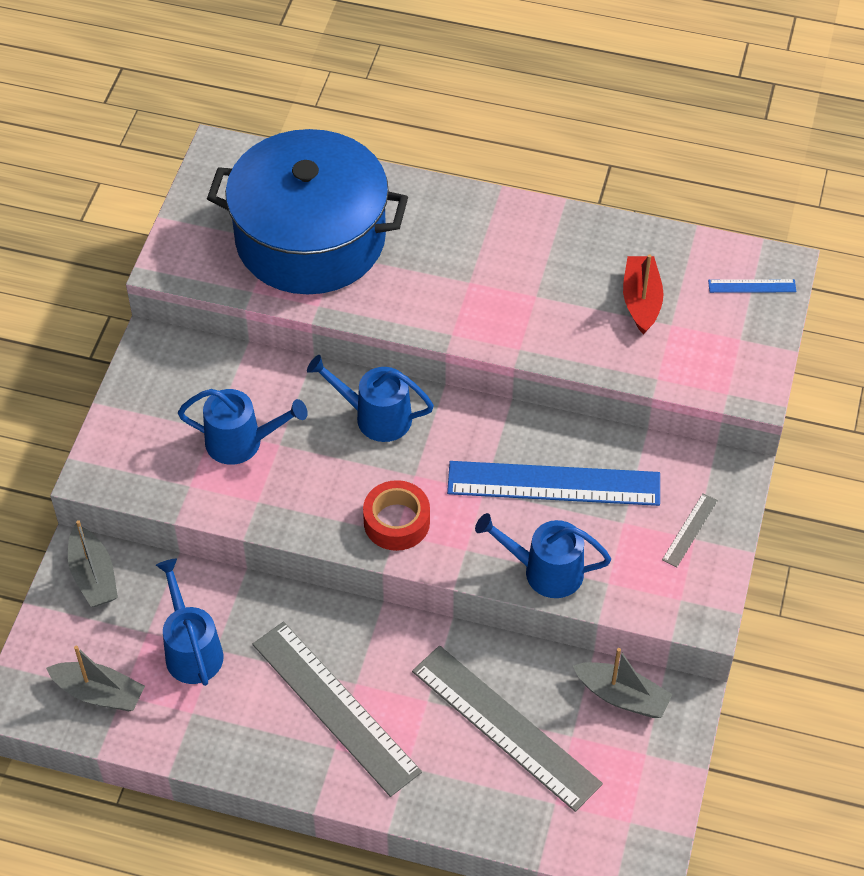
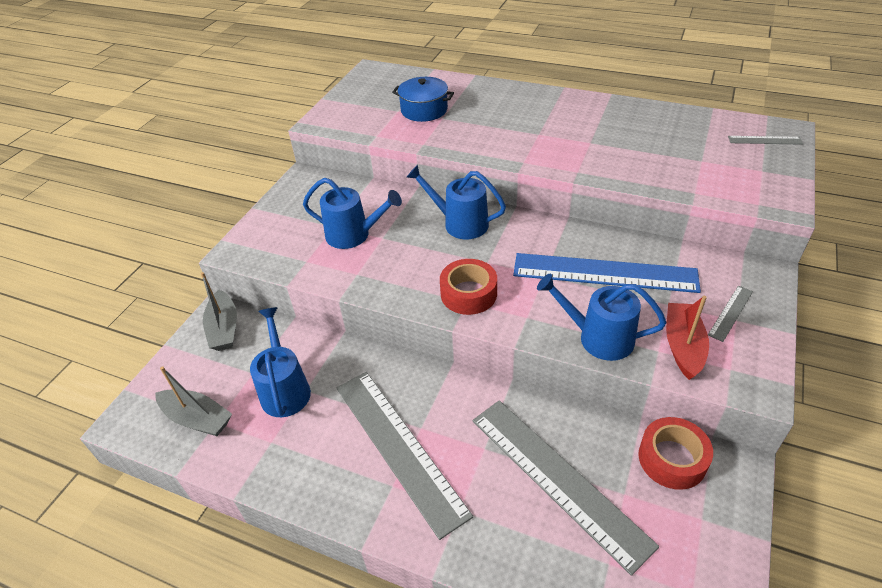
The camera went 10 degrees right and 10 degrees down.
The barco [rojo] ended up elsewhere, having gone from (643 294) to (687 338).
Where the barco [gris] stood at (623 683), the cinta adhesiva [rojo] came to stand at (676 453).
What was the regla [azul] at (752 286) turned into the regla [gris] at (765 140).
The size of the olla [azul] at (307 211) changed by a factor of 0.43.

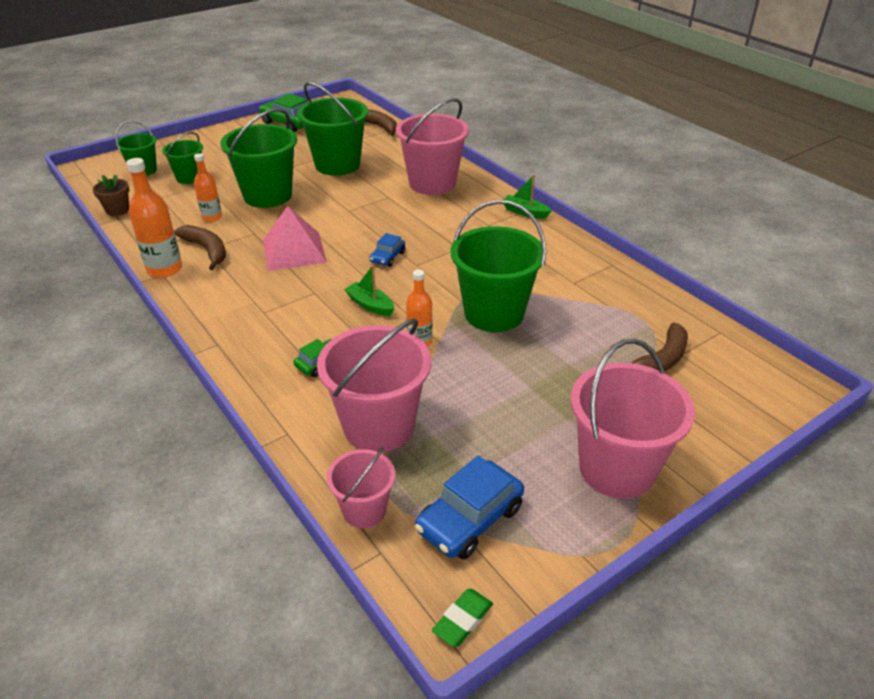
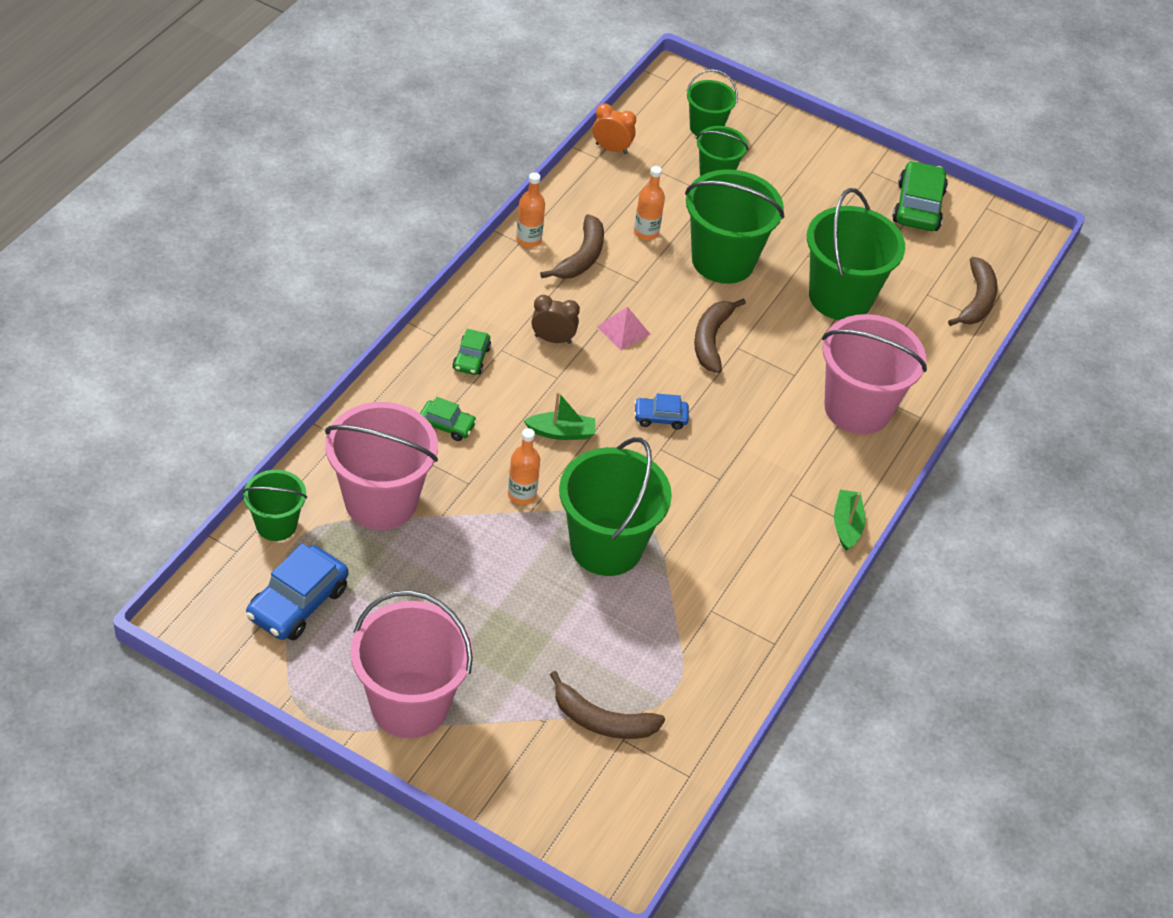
The camera went 60 degrees right and 10 degrees up.
The second view lost the goma de borrar [verde] at (462 618).
The second view gained the coche [verde] at (471 352).
The second view gained the despertador [marrón] at (555 319).
The second view gained the plátano [marrón] at (720 335).
Where the maceta [marrón] stood at (111 195), the despertador [naranja] came to stand at (614 129).
What was the balde [rosa] at (361 487) turned into the balde [verde] at (275 505).
The barco [verde] at (369 290) ended up facing another way, 75 degrees clockwise from before.
The coche [azul] at (469 507) ended up facing another way, 75 degrees counterclockwise from before.
The size of the botella [naranja] at (154 218) changed by a factor of 0.63.
The size of the pirámide [rosa] at (295 238) changed by a factor of 0.55.

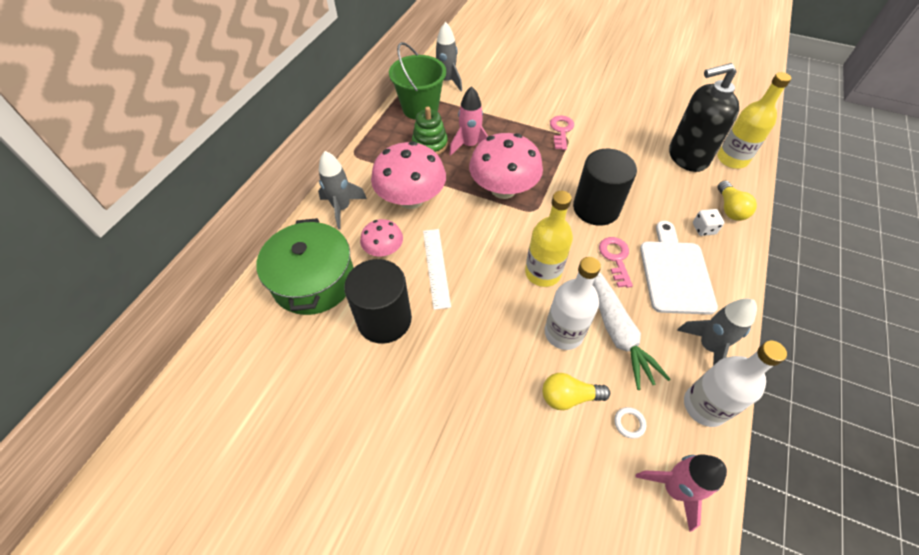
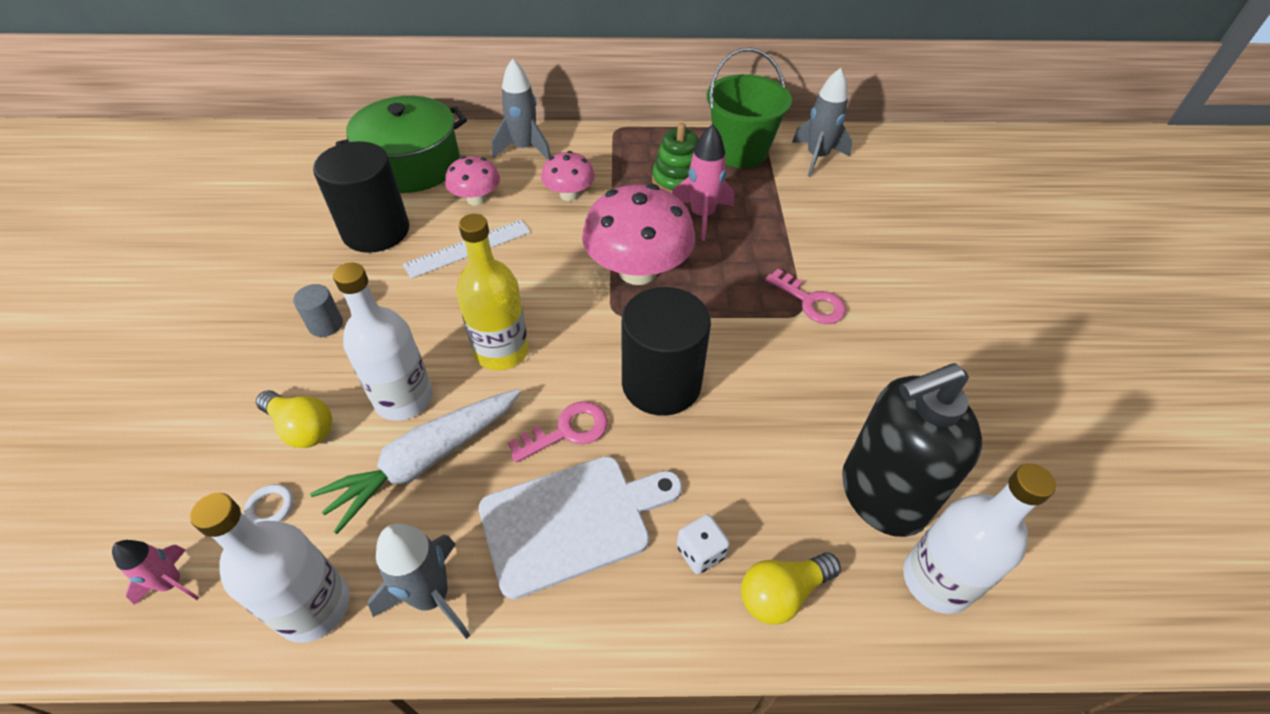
The camera went 65 degrees right and 5 degrees down.
The second view gained the cilindro [gris] at (318 310).
What was the botella [amarillo] at (754 120) turned into the botella [blanco] at (979 539).
The bombilla [amarillo] at (576 391) ended up facing another way, 150 degrees clockwise from before.
The llave [rosa] at (562 132) ended up facing another way, 60 degrees clockwise from before.
The dispensador de jabón [negro] at (704 117) ended up facing another way, 75 degrees counterclockwise from before.
The size of the seta [rosa] at (408 175) changed by a factor of 0.54.
The size of the cohete [rosa] at (681 493) changed by a factor of 0.62.

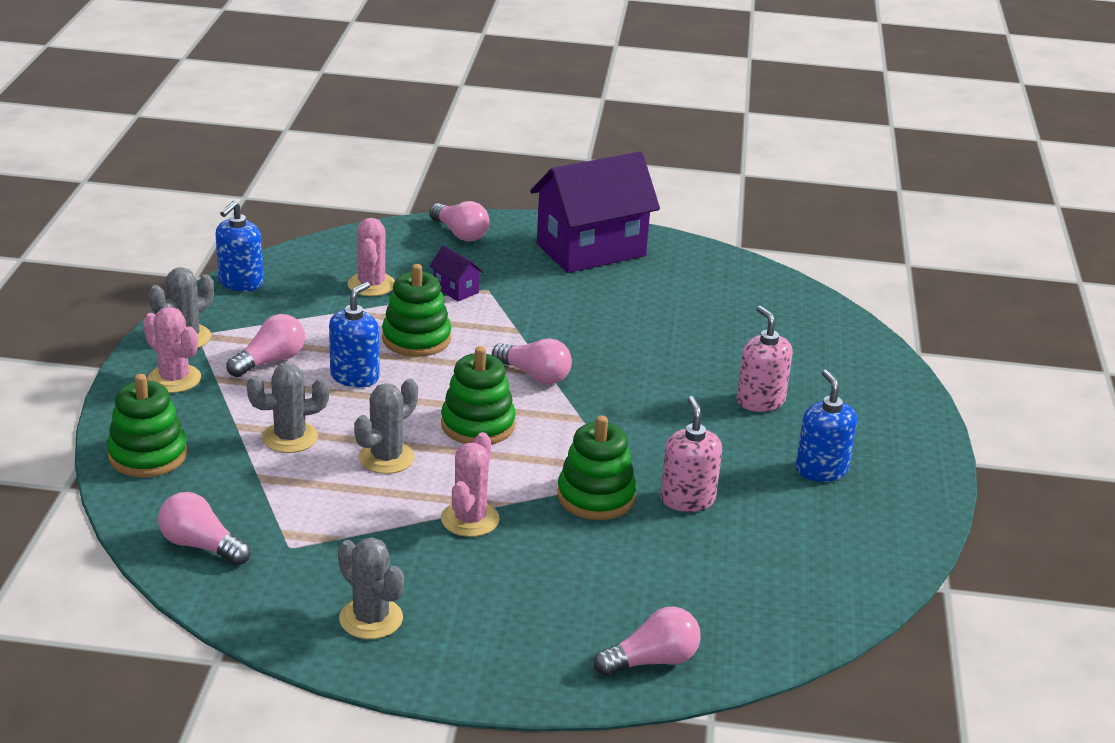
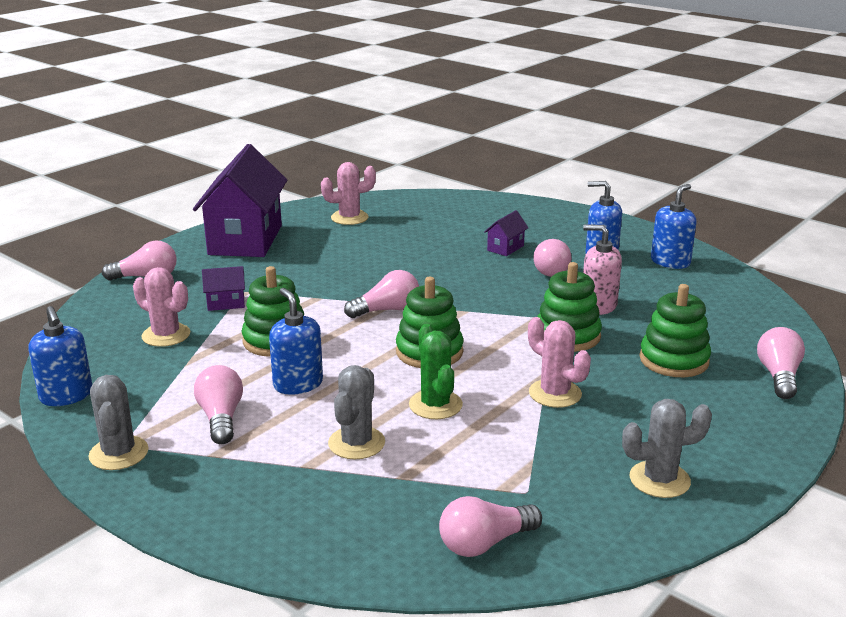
The camera went 55 degrees left and 5 degrees down.
The second view gained the bombilla [rosa] at (552 258).
The second view gained the dispensador de jabón [azul] at (673 226).
The juguete apilable [verde] ended up elsewhere, having gone from (147 425) to (675 330).
The cactus [rosa] ended up elsewhere, having gone from (172 350) to (348 193).
Where the dispensador de jabón [rosa] stood at (765 359), the casa [morado] came to stand at (506 233).
What was the cactus [gris] at (386 426) turned into the cactus [verde] at (436 371).

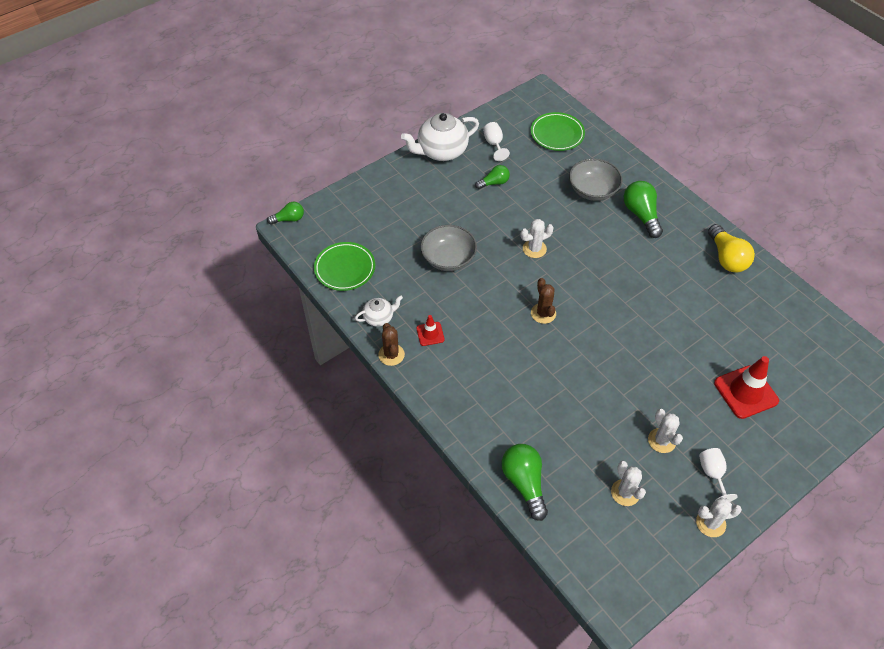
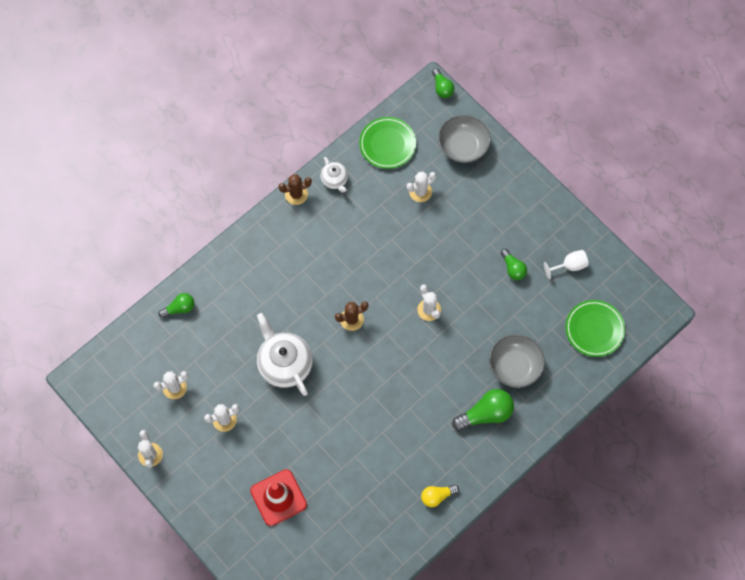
The camera went 85 degrees right and 15 degrees up.
The second view lost the cono de tráfico [rojo] at (430 330).
The second view lost the copa [blanco] at (718 475).
The second view gained the cactus [blanco] at (421 187).
The tetera [blanco] ended up elsewhere, having gone from (440 137) to (285 354).
The cuenco [gris] ended up elsewhere, having gone from (449 248) to (464 139).
The size of the bombilla [verde] at (525 482) changed by a factor of 0.61.
The size of the bombilla [amarillo] at (731 248) changed by a factor of 0.61.

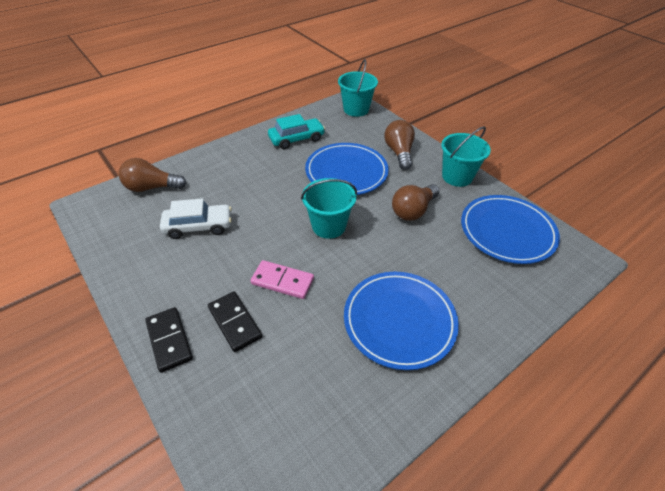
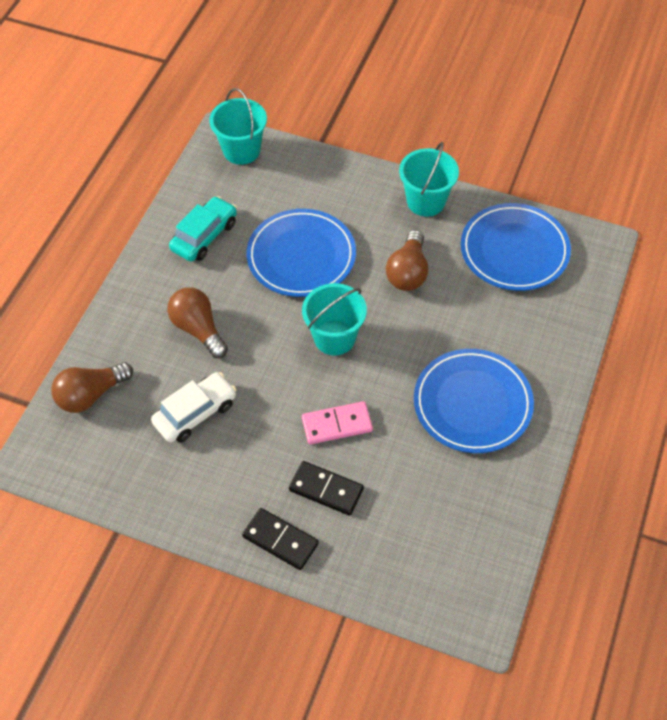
The camera went 30 degrees left and 10 degrees up.
The bombilla [marrón] ended up elsewhere, having gone from (399 145) to (197 322).

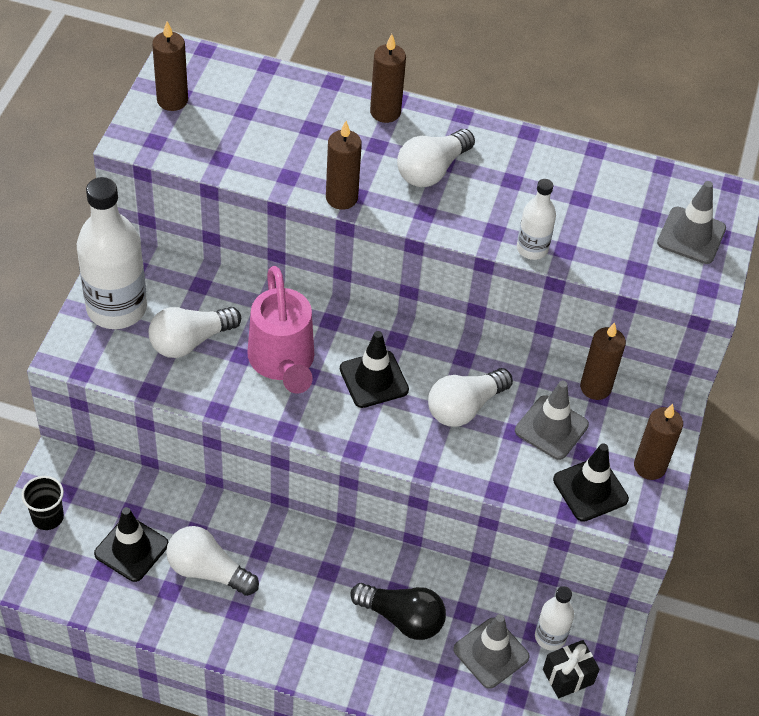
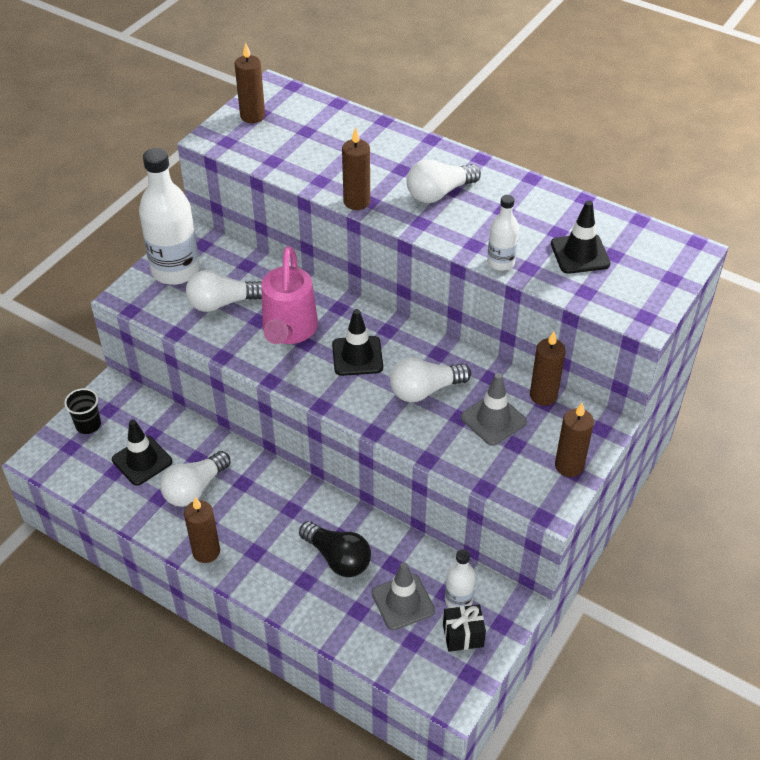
The camera went 20 degrees right and 5 degrees down.
The second view lost the cono de tráfico [gris] at (691 222).
The vela [marrón] ended up elsewhere, having gone from (388 78) to (202 530).
The cono de tráfico [negro] ended up elsewhere, having gone from (591 482) to (581 237).
The bombilla [blanco] at (212 561) ended up facing another way, 90 degrees counterclockwise from before.

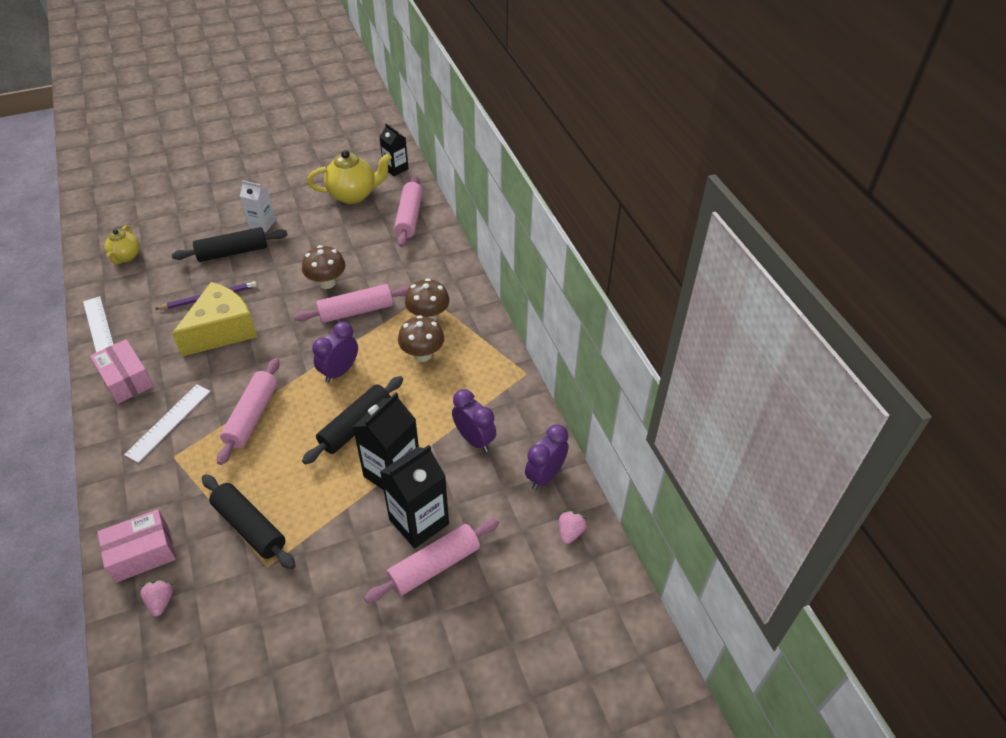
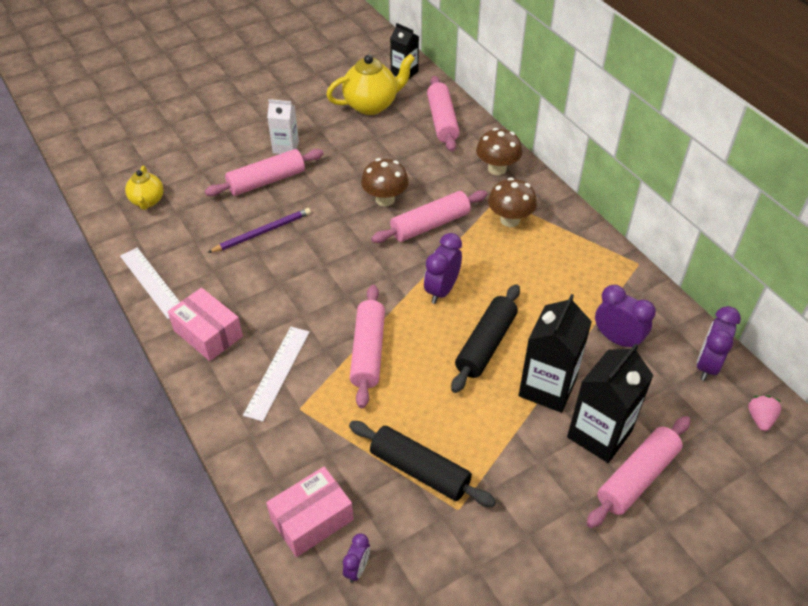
The camera went 10 degrees left and 0 degrees up.
The second view lost the queso [amarillo] at (214 319).
The seta [marrón] ended up elsewhere, having gone from (421 338) to (499 151).
Where the fresa [rosa] stood at (156 598), the despertador [morado] came to stand at (356 558).
What was the rodillo [negro] at (229 244) turned into the rodillo [rosa] at (264 172).

